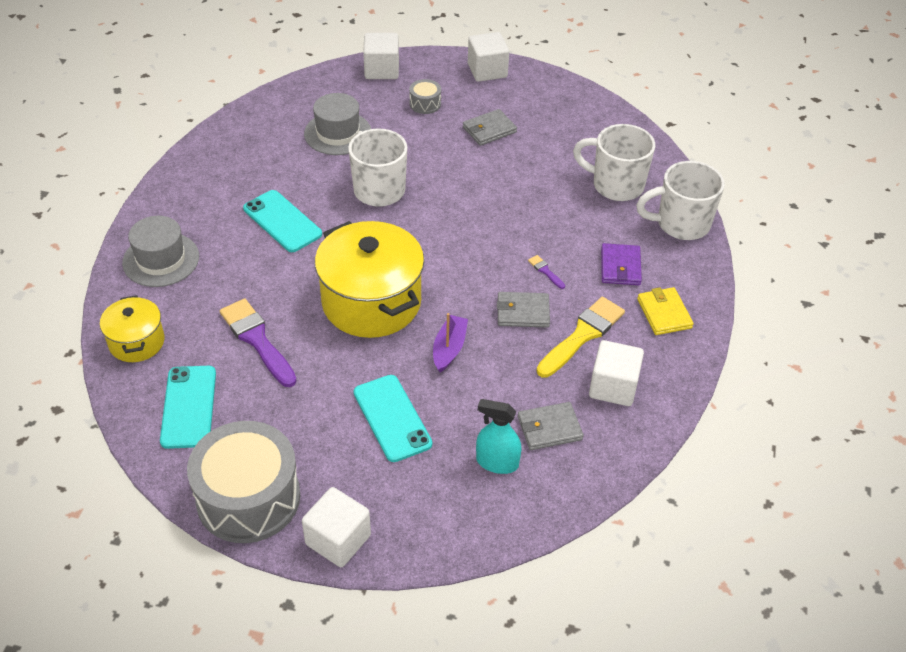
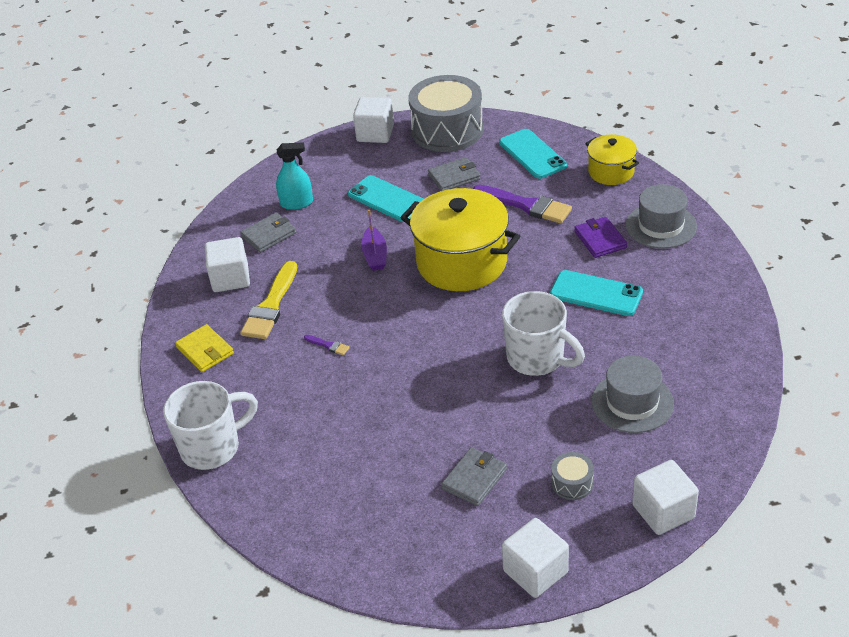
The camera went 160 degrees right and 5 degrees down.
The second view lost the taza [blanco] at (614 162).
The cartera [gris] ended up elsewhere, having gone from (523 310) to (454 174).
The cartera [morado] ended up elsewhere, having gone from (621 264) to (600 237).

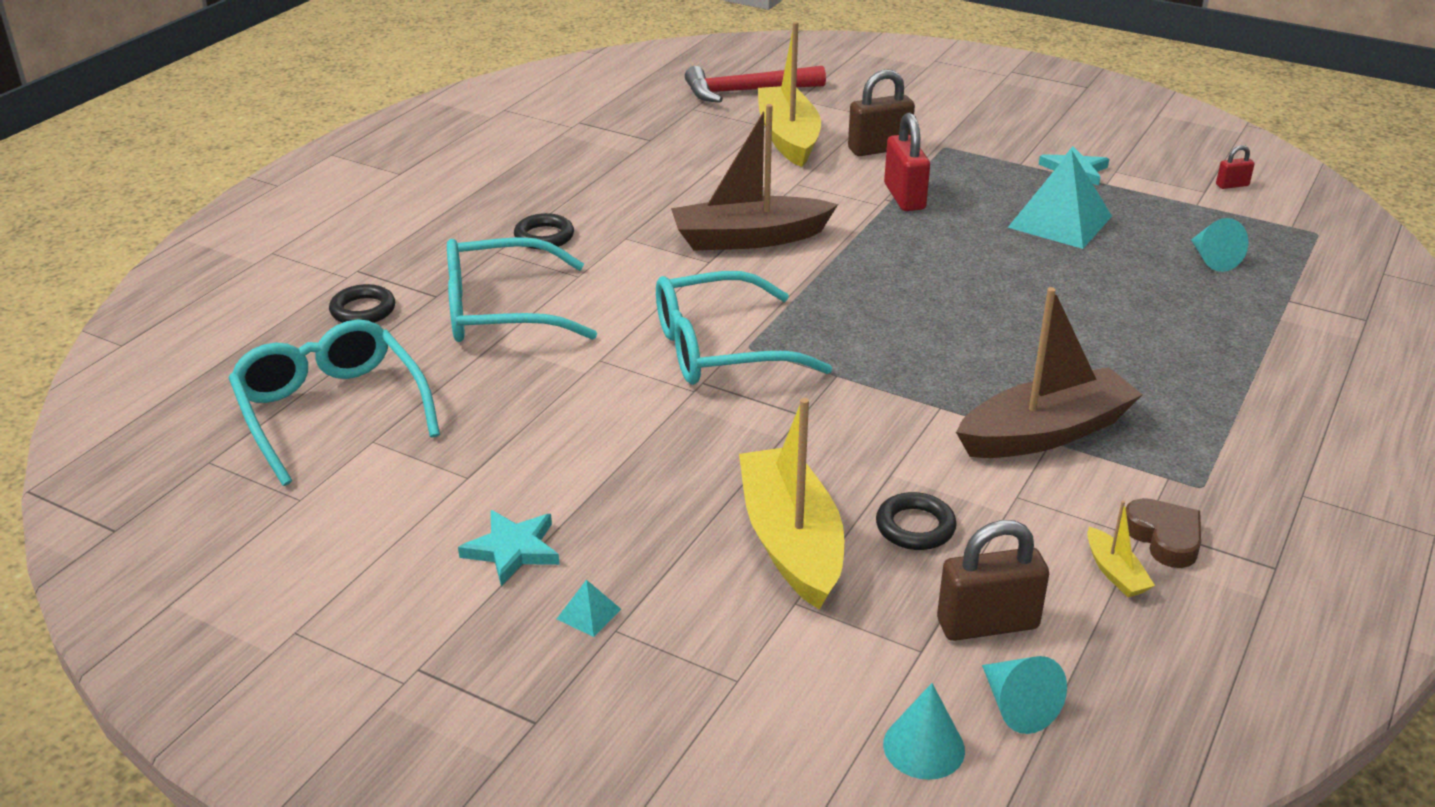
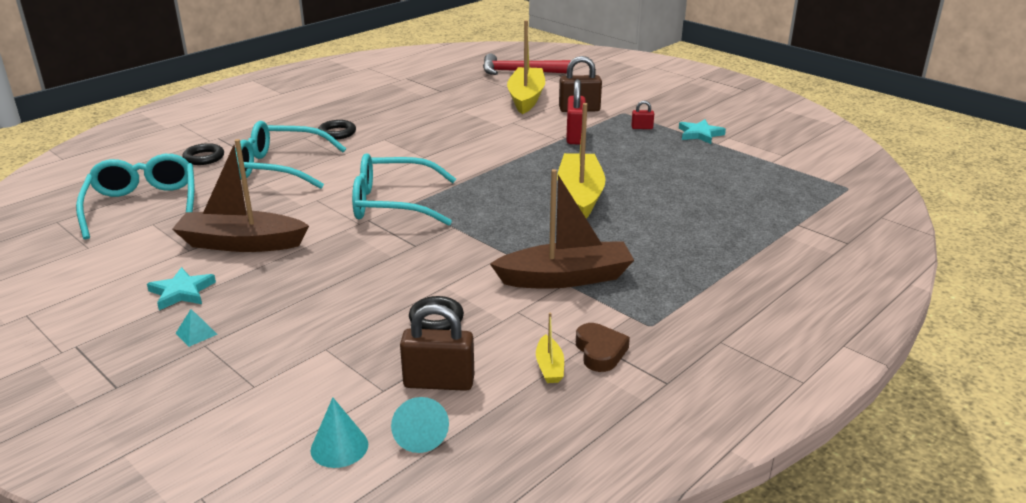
The camera went 15 degrees right and 5 degrees down.
The second view lost the pirámide [turquesa] at (1060 199).
The second view lost the cono [turquesa] at (1219 245).
The barco [marrón] ended up elsewhere, having gone from (754 177) to (240 195).
The barco [amarillo] ended up elsewhere, having gone from (791 504) to (581 160).
The candado [rojo] ended up elsewhere, having gone from (1235 167) to (642 115).

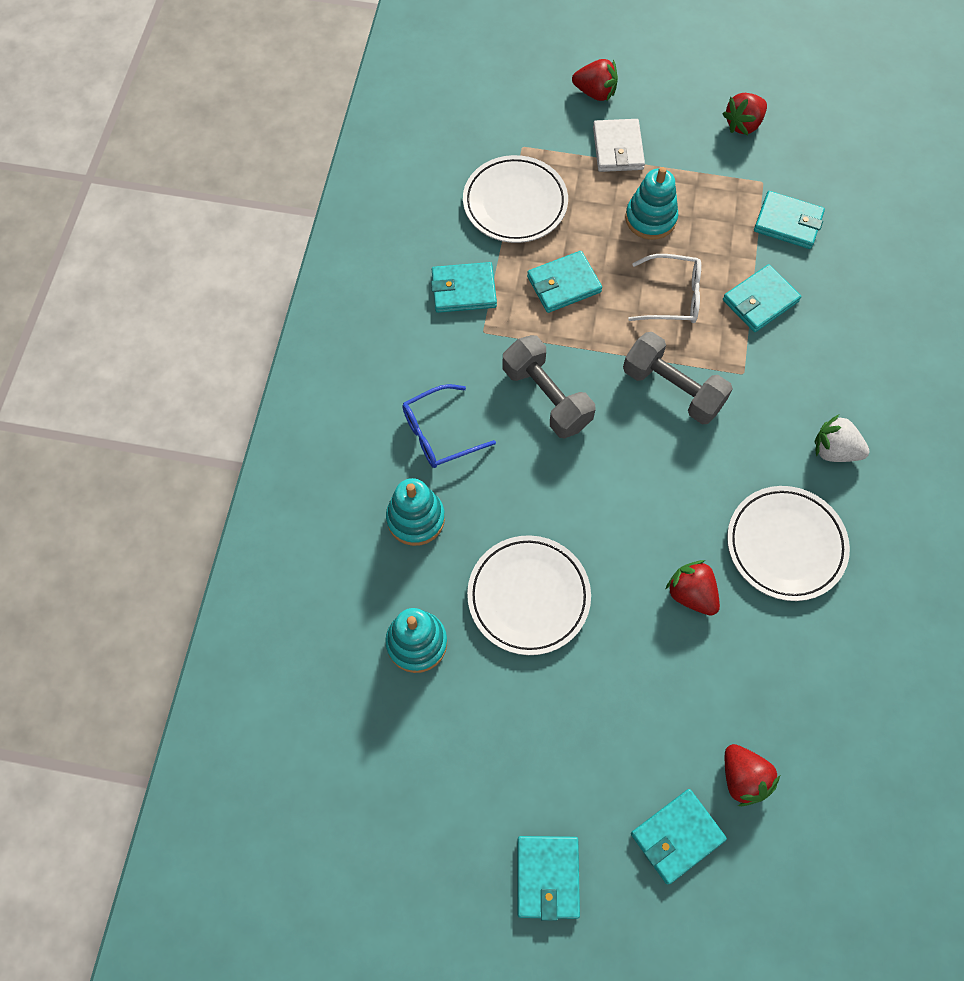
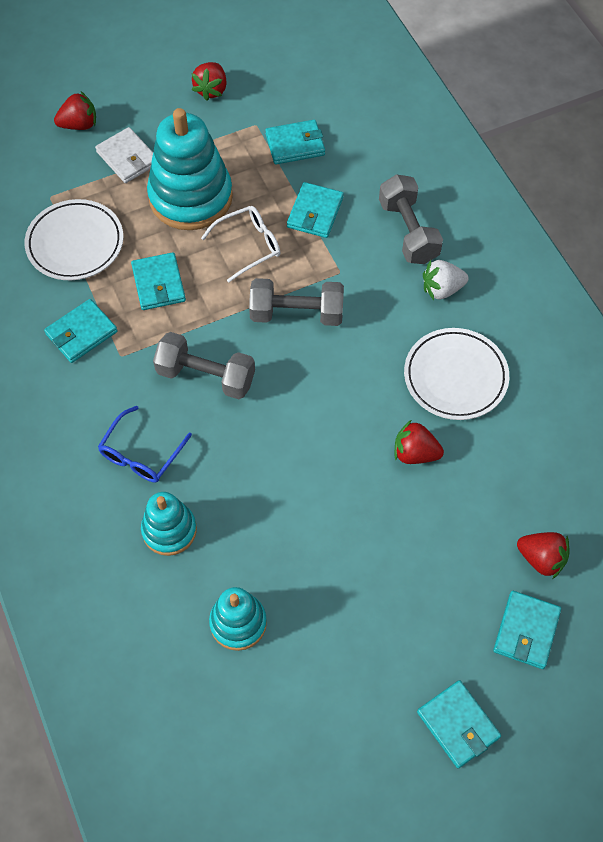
The camera went 35 degrees left and 5 degrees down.
The second view lost the plato [blanco] at (529 595).
The second view gained the mancuerna [gris] at (411 219).
The cartera [turquesa] at (564 282) ended up facing another way, 45 degrees counterclockwise from before.
The size of the juguete apilable [turquesa] at (651 203) changed by a factor of 1.79.

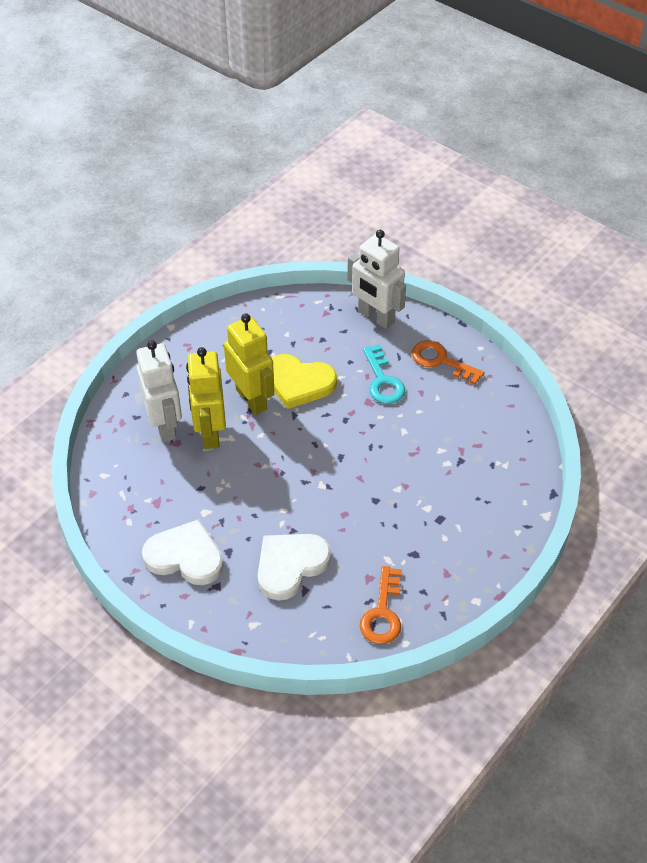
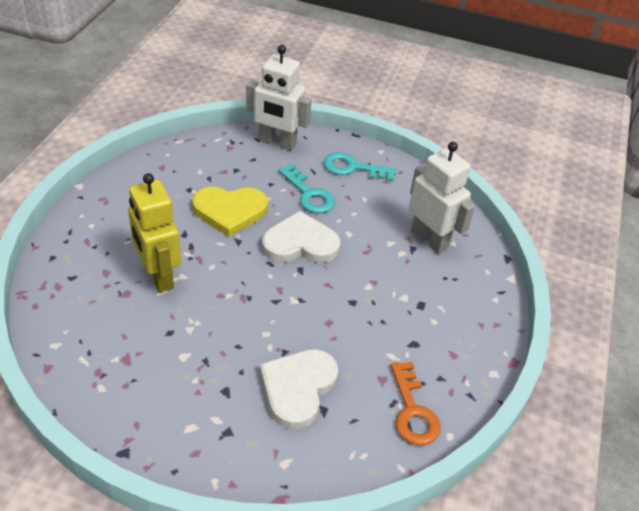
The camera went 25 degrees left and 5 degrees down.
The second view lost the robot [amarillo] at (249 364).
The robot [blanco] ended up elsewhere, having gone from (159 391) to (442 198).
The corazón [blanco] ended up elsewhere, having gone from (183 552) to (301 237).
What was the llave [naranja] at (448 362) turned into the llave [turquesa] at (360 166).

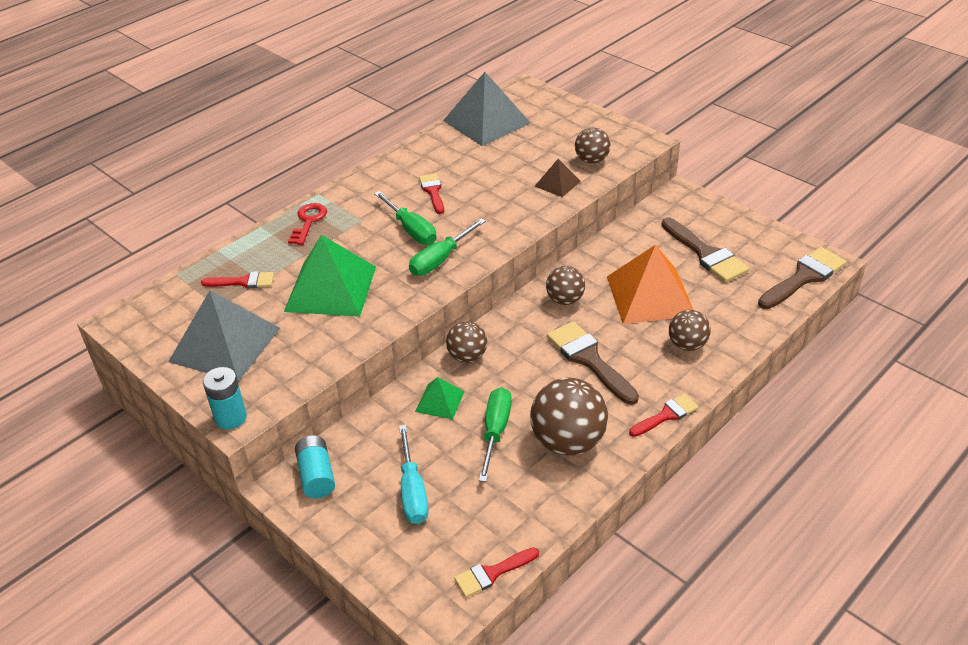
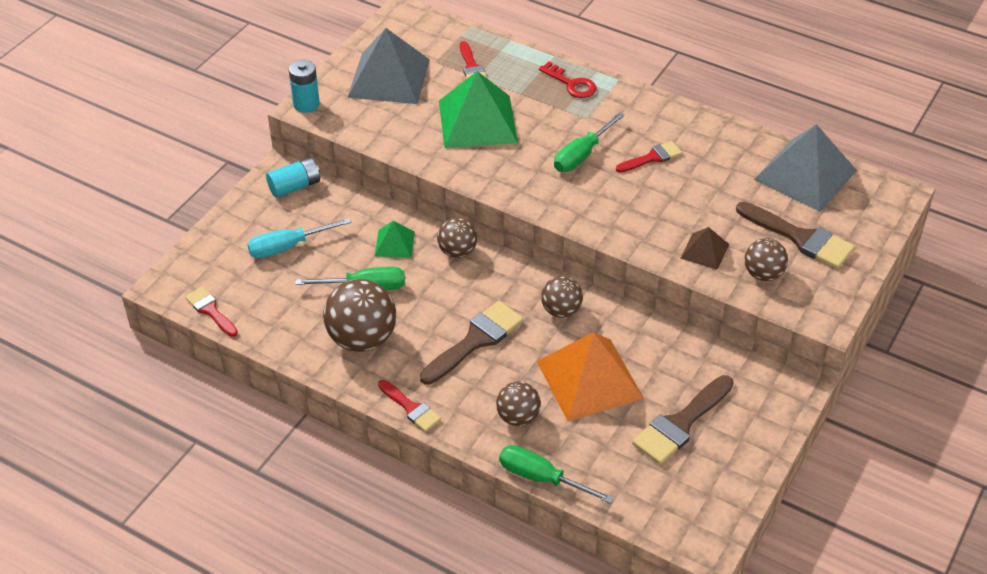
The camera went 75 degrees right and 5 degrees up.
The destornillador [verde] ended up elsewhere, having gone from (447 247) to (556 474).
The pincel [marrón] ended up elsewhere, having gone from (802 278) to (795 235).
The llave [rojo] at (307 224) ended up facing another way, 45 degrees clockwise from before.

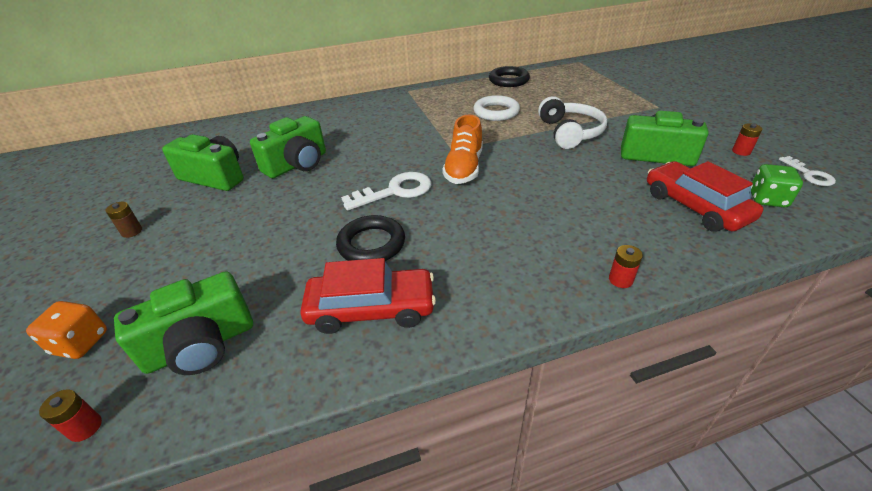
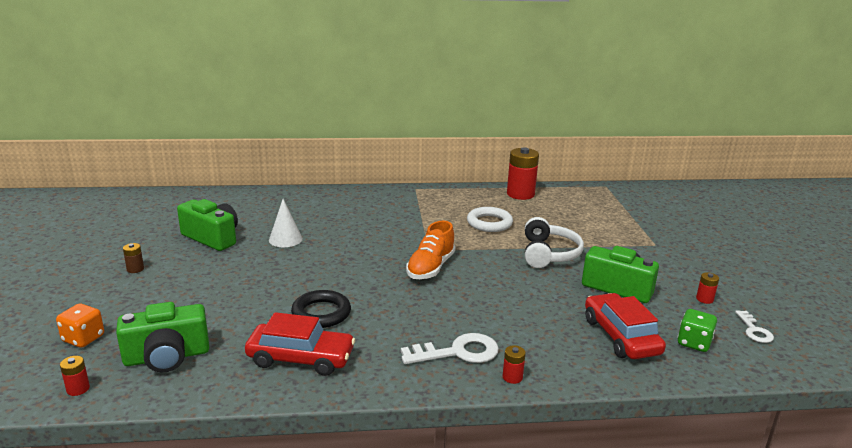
The camera went 10 degrees right and 15 degrees down.
The llave [blanco] ended up elsewhere, having gone from (386 191) to (450 348).
Where the cámara [verde] stood at (288 147), the cono [blanco] came to stand at (286 223).
Where the anillo [negro] stood at (509 76), the pila [rojo] came to stand at (523 173).

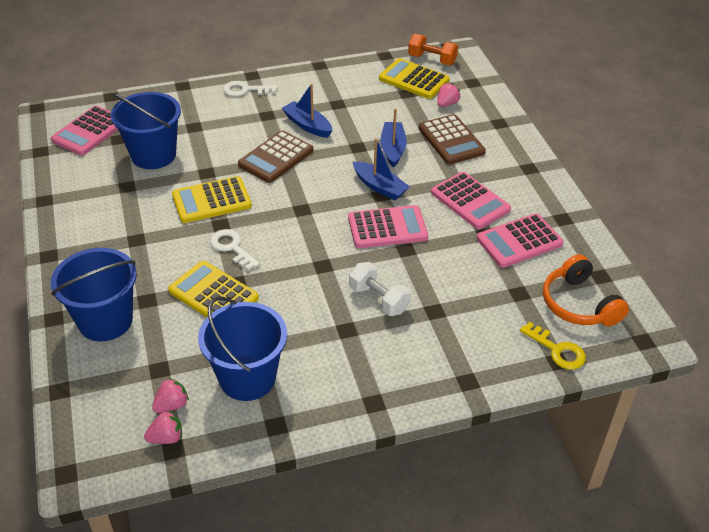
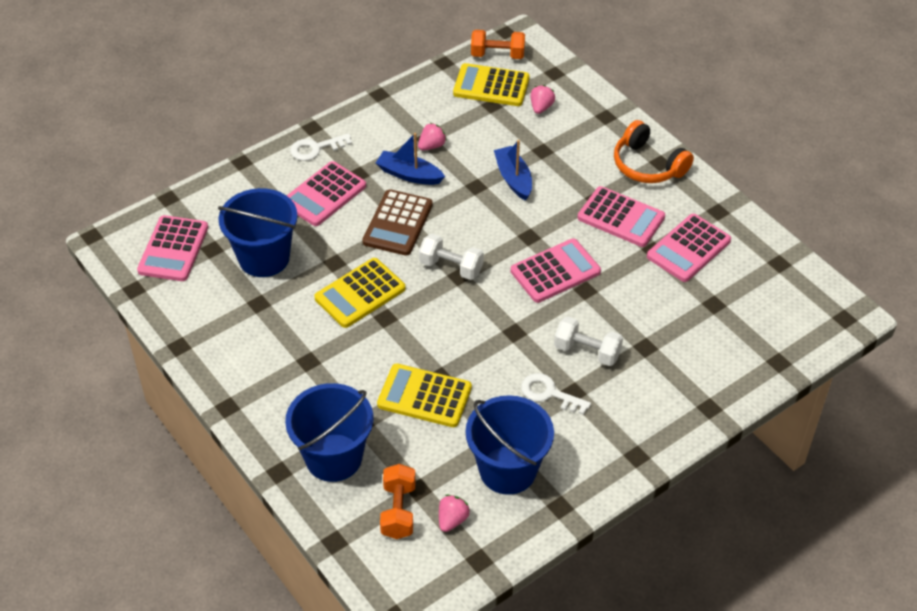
The camera went 20 degrees left and 5 degrees up.
The second view lost the barco [azul] at (381 169).
The second view lost the calculadora [marrón] at (452 139).
The second view lost the llave [amarillo] at (553 346).
The second view gained the calculadora [rosa] at (326 193).
The second view gained the mancuerna [naranja] at (398 501).
The second view gained the mancuerna [blanco] at (451 257).
The fresa [rosa] ended up elsewhere, having gone from (163 427) to (432 136).
The llave [blanco] ended up elsewhere, having gone from (235 250) to (556 394).
The auriculares [naranja] ended up elsewhere, having gone from (586 290) to (654 151).

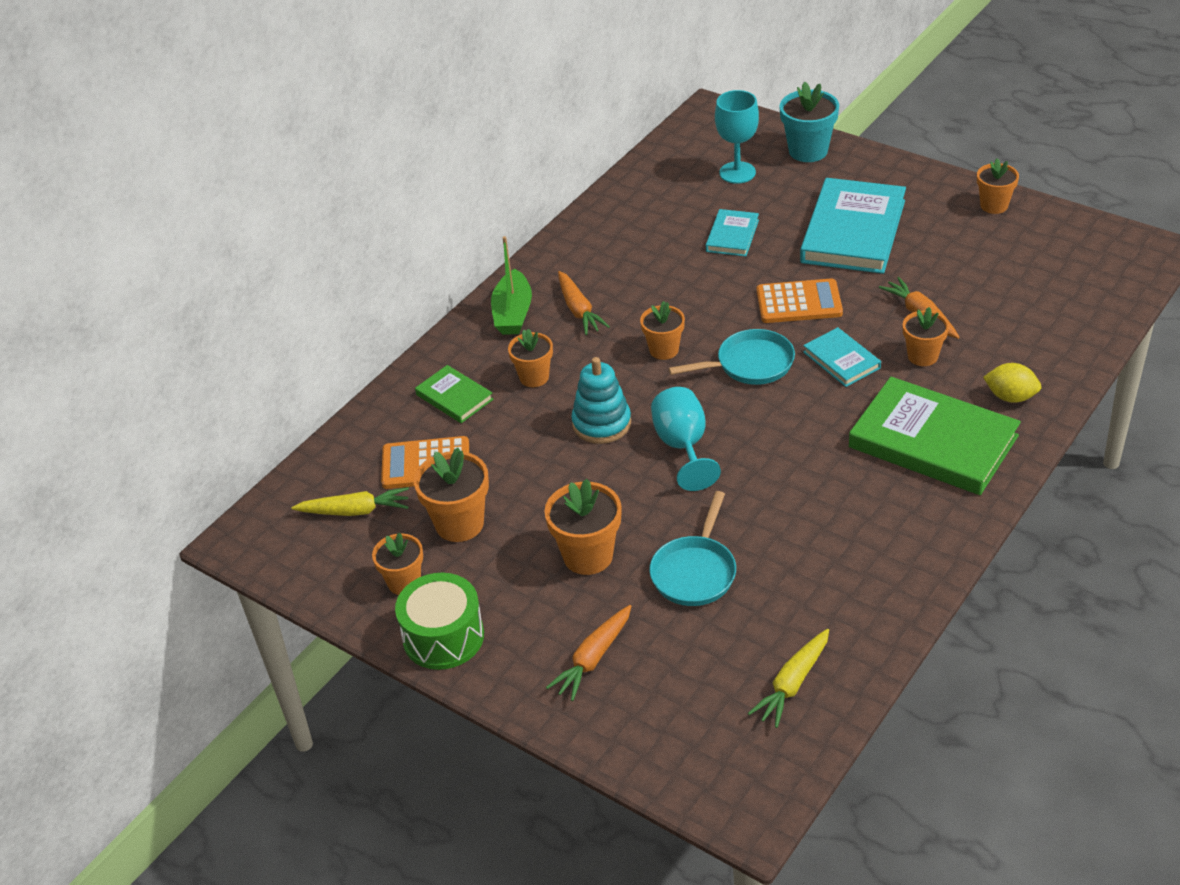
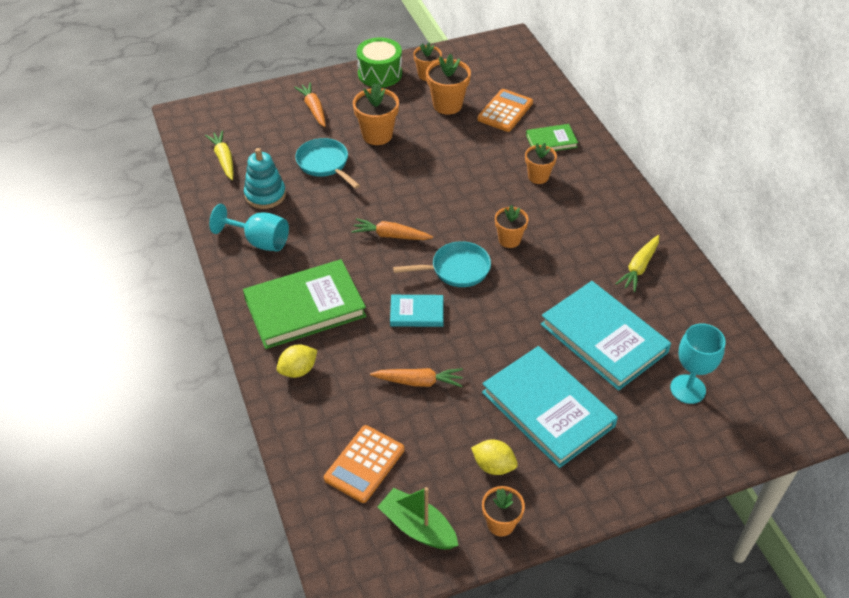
The camera went 120 degrees right and 5 degrees up.
The second view lost the maceta [turquesa] at (809 122).
The second view lost the maceta [naranja] at (926 336).
The second view gained the limón [amarillo] at (494 457).
The zanahoria [amarillo] ended up elsewhere, having gone from (350 501) to (637 263).
The barco [verde] ended up elsewhere, having gone from (511 285) to (417 518).
The zanahoria [naranja] ended up elsewhere, having gone from (584 303) to (392 229).
The juguete apilable [turquesa] ended up elsewhere, having gone from (601 400) to (265 178).
The copa [turquesa] ended up elsewhere, having gone from (686 439) to (249 227).
The calculadora [naranja] ended up elsewhere, having gone from (800 300) to (364 464).
The sartén [turquesa] at (732 357) ended up facing another way, 120 degrees counterclockwise from before.
The size of the libro [turquesa] at (732 232) changed by a factor of 2.00.

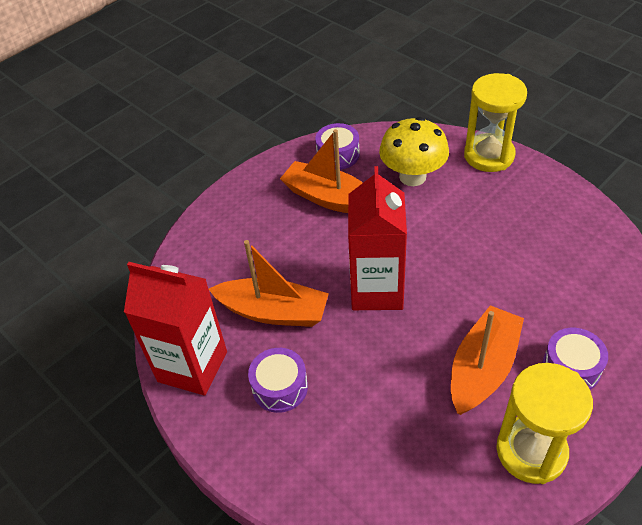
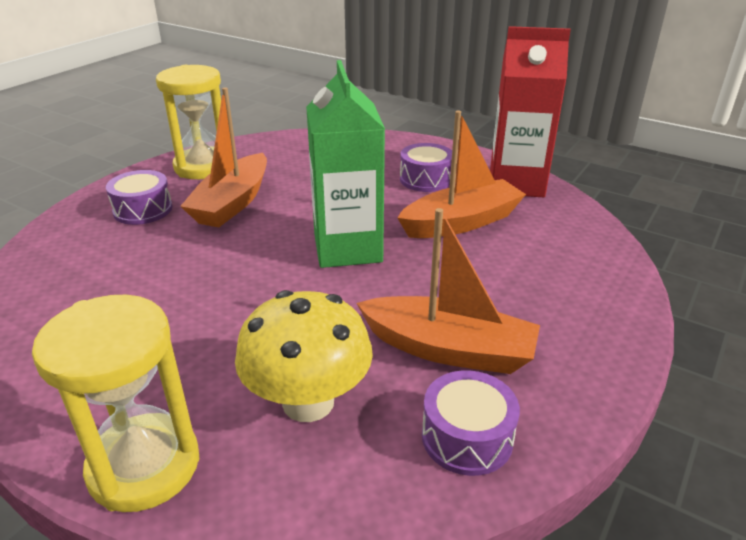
The camera went 165 degrees right and 15 degrees down.
What was the cartón de leche [rojo] at (377 238) turned into the cartón de leche [verde] at (345 164).
The barco [naranja] at (269 283) ended up facing another way, 150 degrees clockwise from before.

